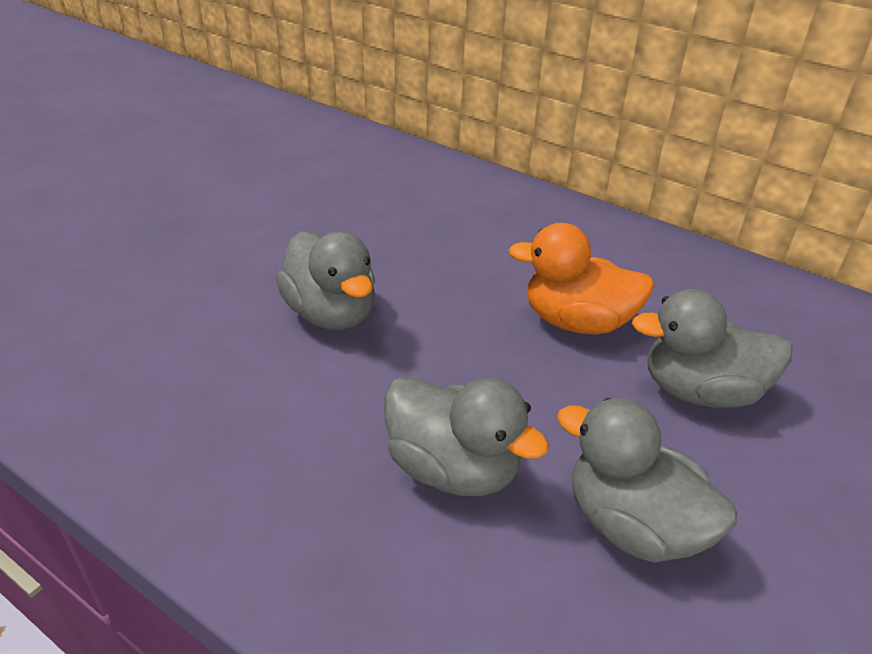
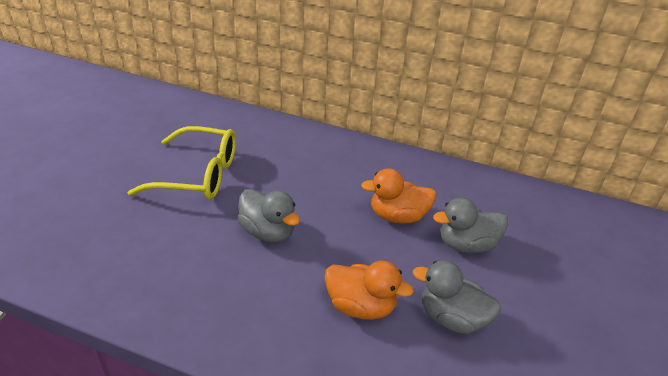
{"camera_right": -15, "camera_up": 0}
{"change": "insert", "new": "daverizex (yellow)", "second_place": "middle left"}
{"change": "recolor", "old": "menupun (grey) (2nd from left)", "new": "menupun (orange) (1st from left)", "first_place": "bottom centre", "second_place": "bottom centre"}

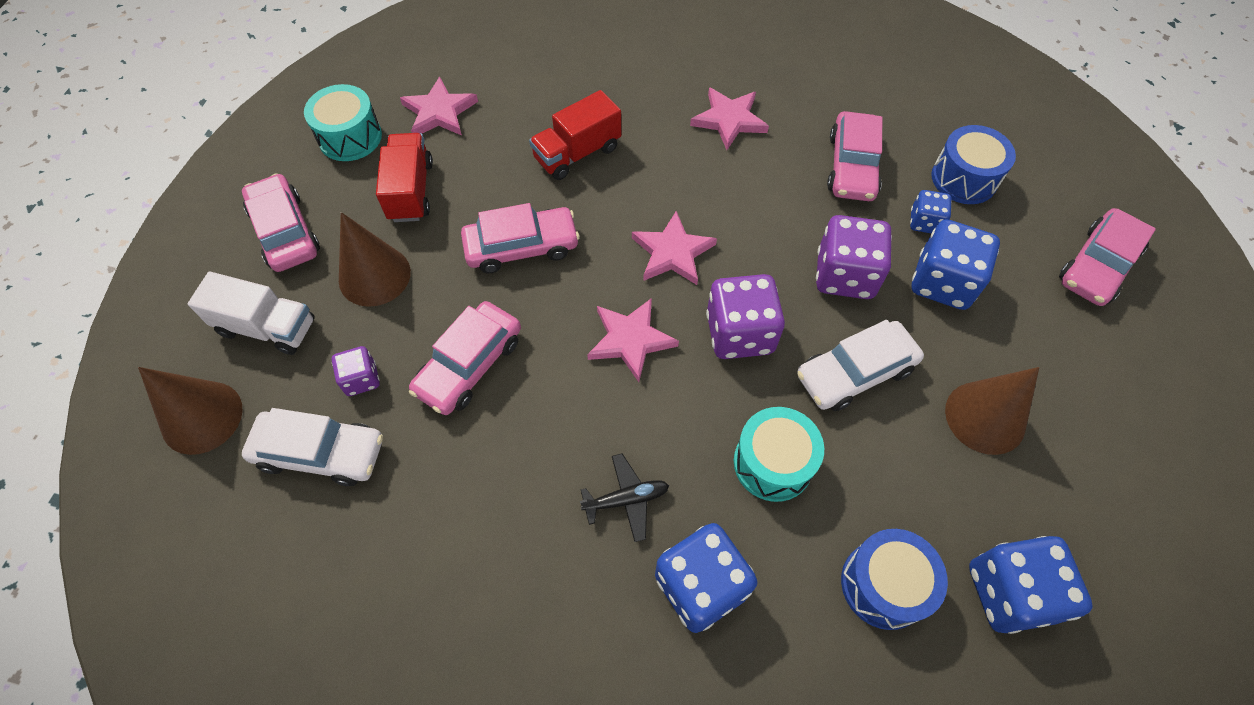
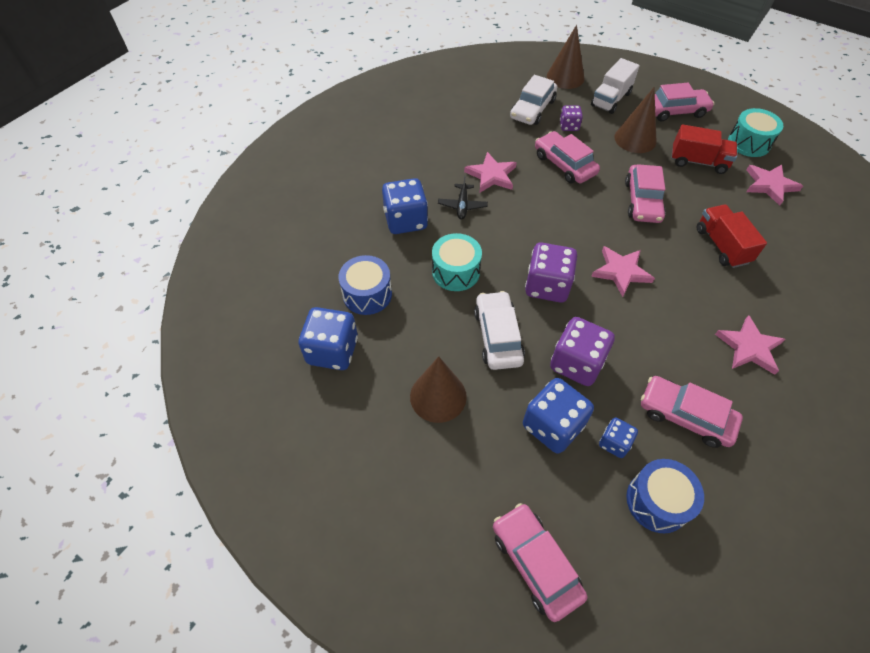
{"camera_right": 110, "camera_up": -5}
{"change": "move", "old": "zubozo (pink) (2nd from left in the first image)", "new": "zubozo (pink) (1st from left)", "first_place": "centre", "second_place": "top centre"}

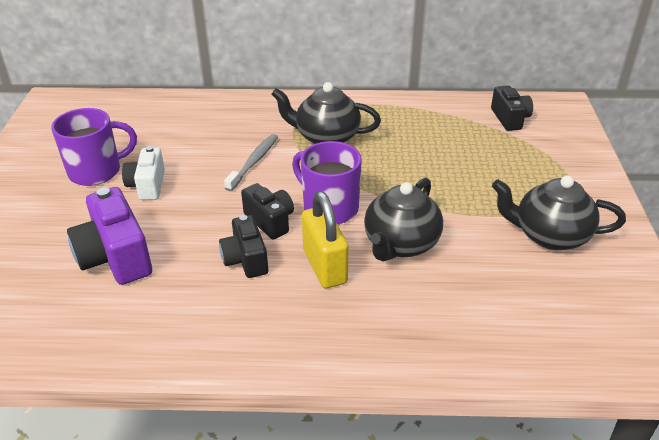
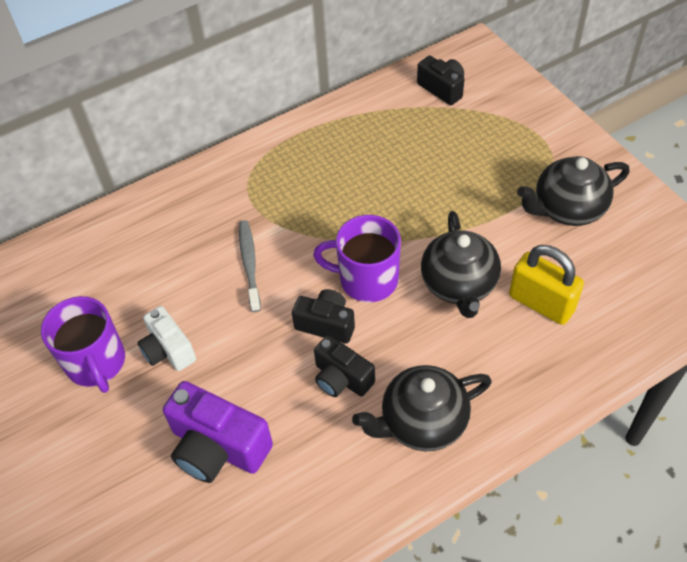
{"camera_right": -30, "camera_up": 15}
{"change": "move", "old": "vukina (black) (1st from left)", "first_place": "top centre", "second_place": "bottom centre"}
{"change": "move", "old": "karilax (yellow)", "first_place": "centre", "second_place": "middle right"}
{"change": "rotate", "old": "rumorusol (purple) (1st from left)", "first_place": "middle left", "second_place": "middle left", "degrees": 120}

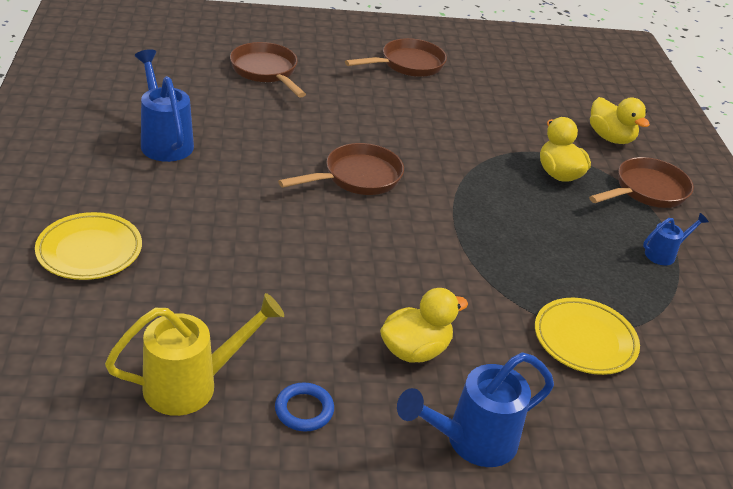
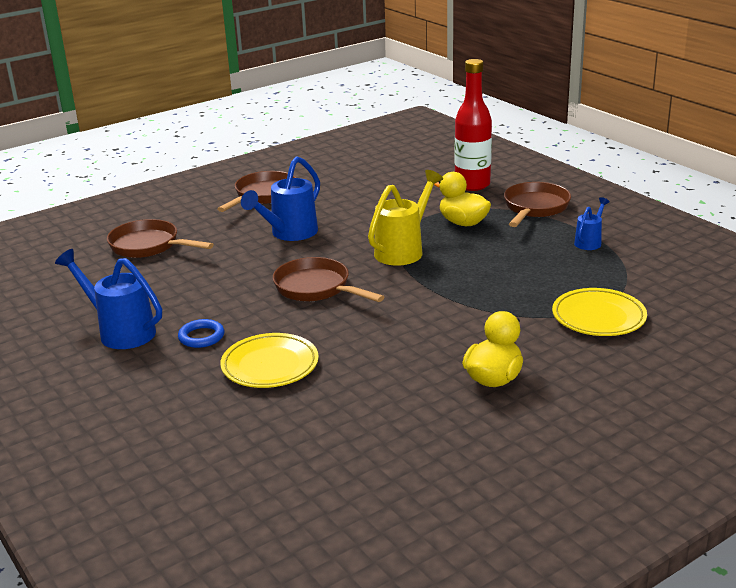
{"camera_right": -25, "camera_up": -10}
{"change": "move", "old": "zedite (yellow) (1st from left)", "first_place": "middle left", "second_place": "centre"}
{"change": "move", "old": "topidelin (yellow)", "first_place": "bottom left", "second_place": "centre"}
{"change": "move", "old": "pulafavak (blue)", "first_place": "bottom centre", "second_place": "middle left"}
{"change": "move", "old": "topidelin (blue) (2nd from left)", "first_place": "bottom centre", "second_place": "centre"}
{"change": "replace", "old": "menupun (yellow) (3rd from left)", "new": "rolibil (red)", "first_place": "top right", "second_place": "top centre"}
{"change": "rotate", "old": "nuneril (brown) (2nd from left in the first image)", "first_place": "centre", "second_place": "centre", "degrees": -75}

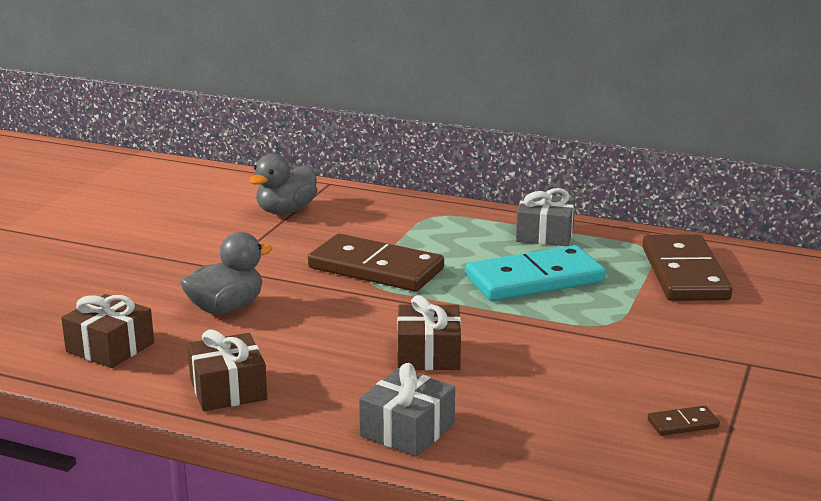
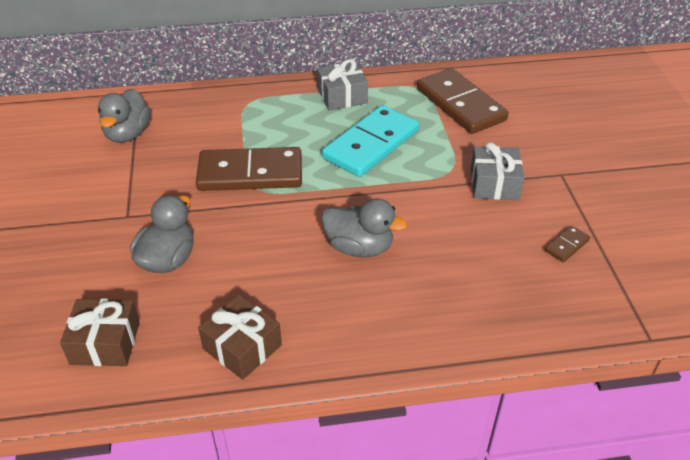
{"camera_right": -30, "camera_up": 20}
{"change": "move", "old": "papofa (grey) (1st from left in the first image)", "new": "papofa (grey) (2nd from left)", "first_place": "bottom centre", "second_place": "middle right"}
{"change": "replace", "old": "papofa (brown) (3rd from left)", "new": "menupun (grey) (3rd from left)", "first_place": "centre", "second_place": "centre"}

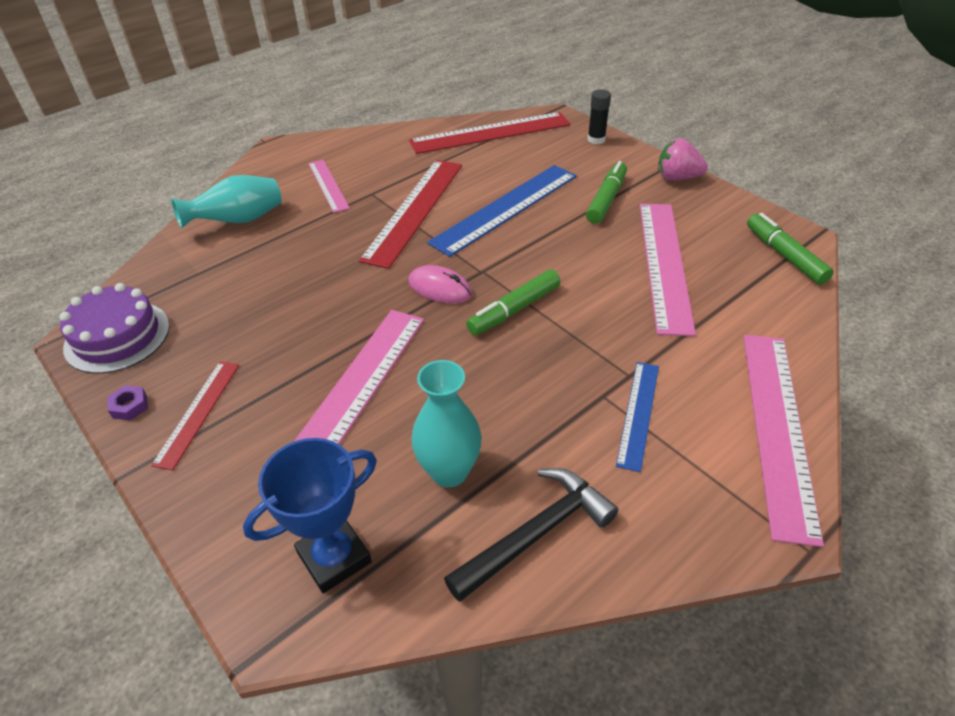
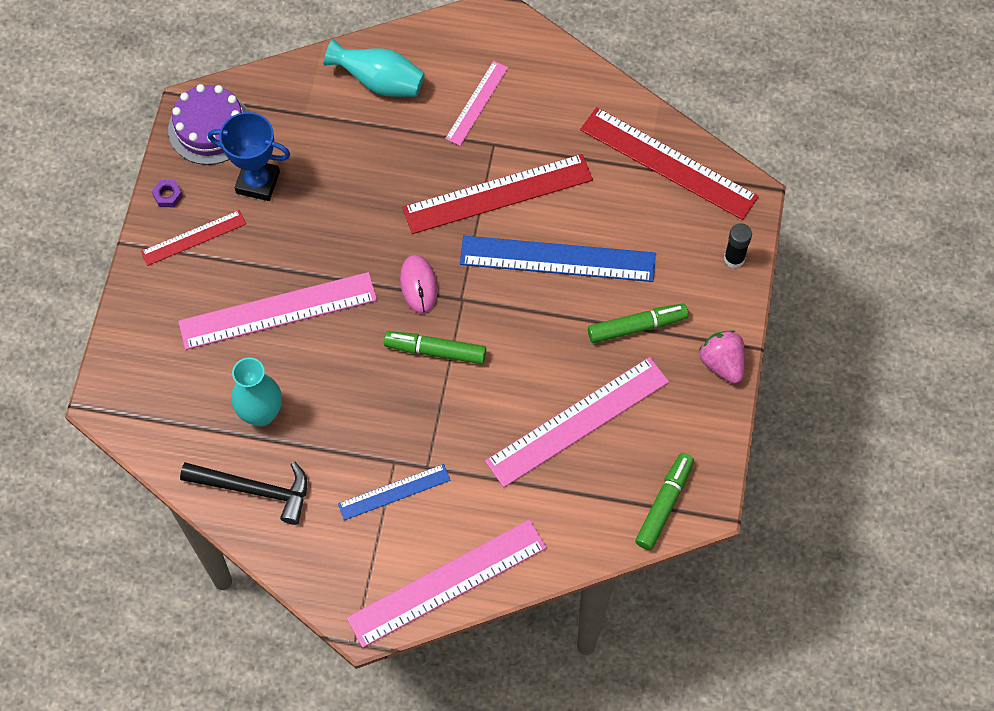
{"camera_right": 50, "camera_up": 20}
{"change": "move", "old": "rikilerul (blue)", "first_place": "bottom left", "second_place": "top left"}

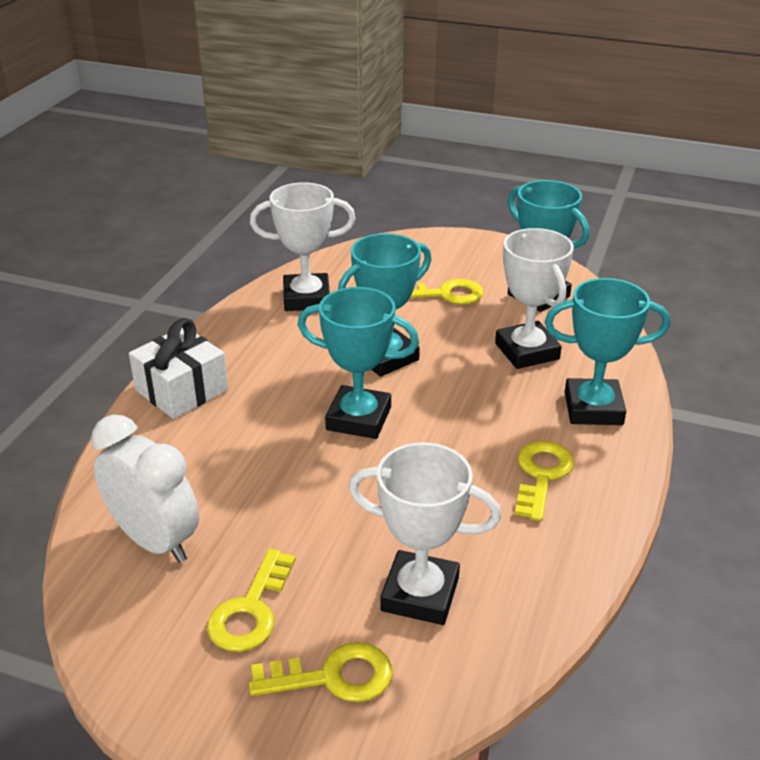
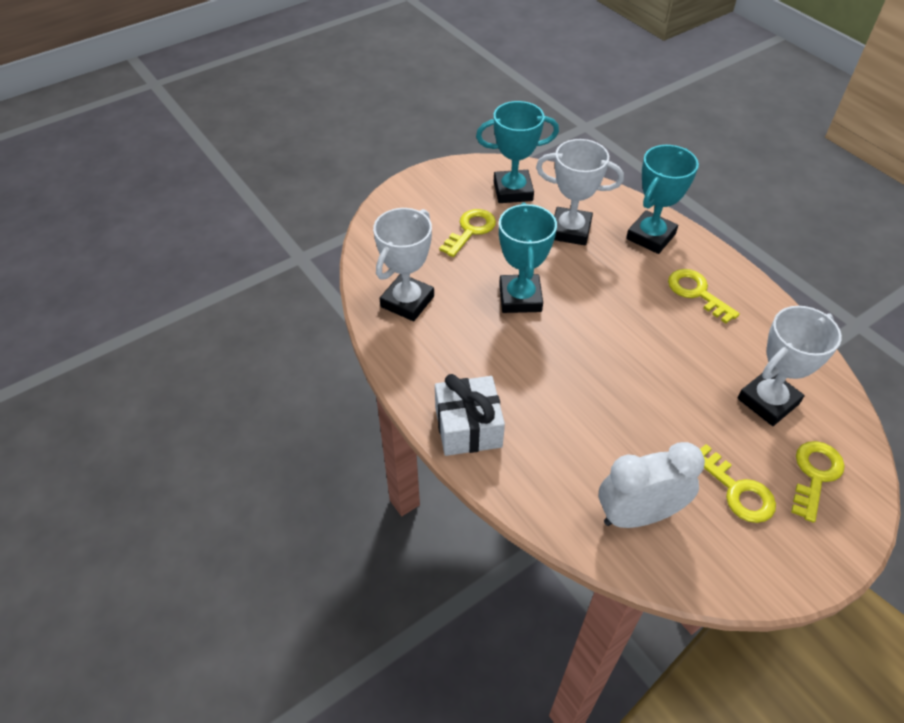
{"camera_right": -55, "camera_up": 15}
{"change": "delete", "old": "rikilerul (turquoise) (1st from left)", "first_place": "centre"}

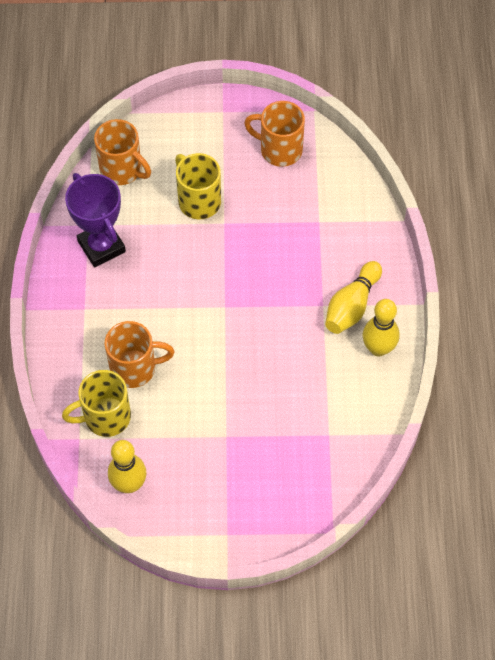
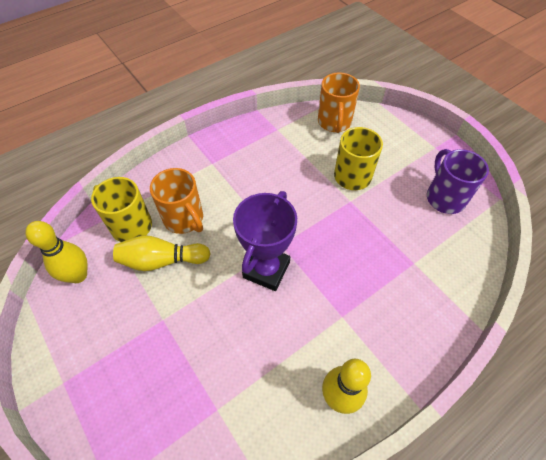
{"camera_right": 55, "camera_up": -5}
{"change": "move", "old": "rikilerul (purple)", "first_place": "middle left", "second_place": "centre"}
{"change": "move", "old": "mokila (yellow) (2nd from left)", "first_place": "middle right", "second_place": "middle left"}
{"change": "recolor", "old": "rumorusol (orange) (3rd from left)", "new": "rumorusol (purple)", "first_place": "top centre", "second_place": "middle right"}

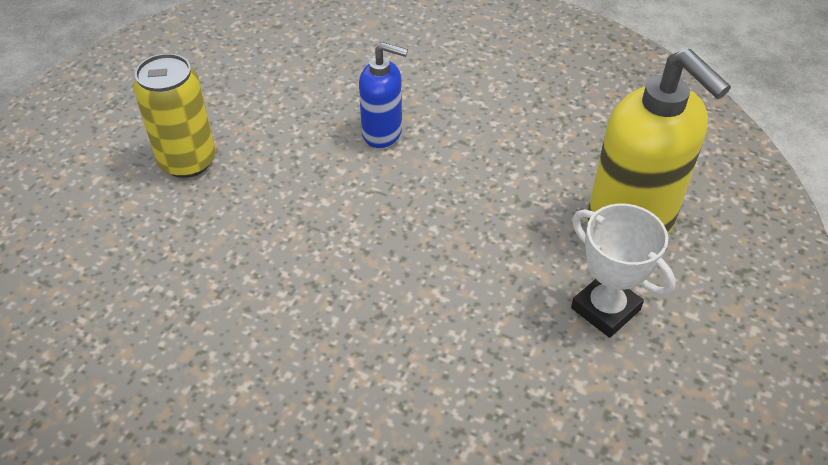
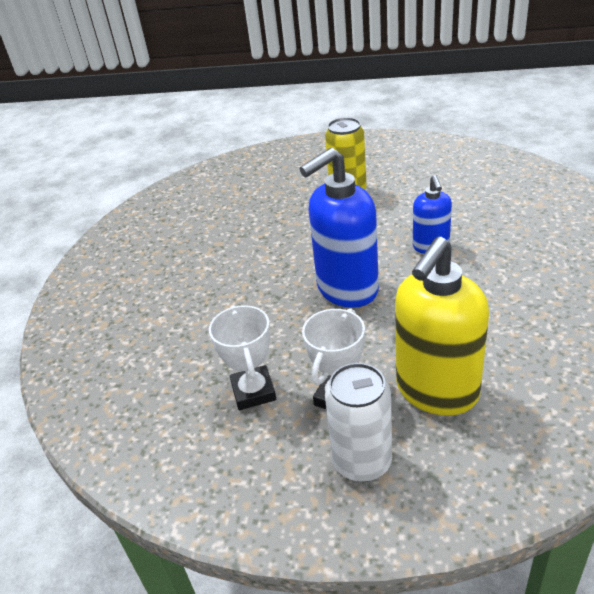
{"camera_right": 75, "camera_up": -10}
{"change": "insert", "new": "rikilerul (white) (1st from left)", "second_place": "centre"}
{"change": "insert", "new": "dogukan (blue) (1st from left)", "second_place": "centre"}
{"change": "insert", "new": "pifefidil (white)", "second_place": "bottom centre"}

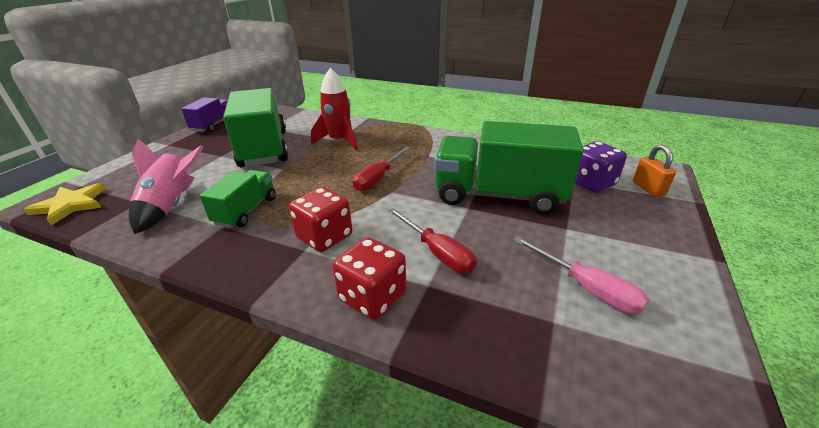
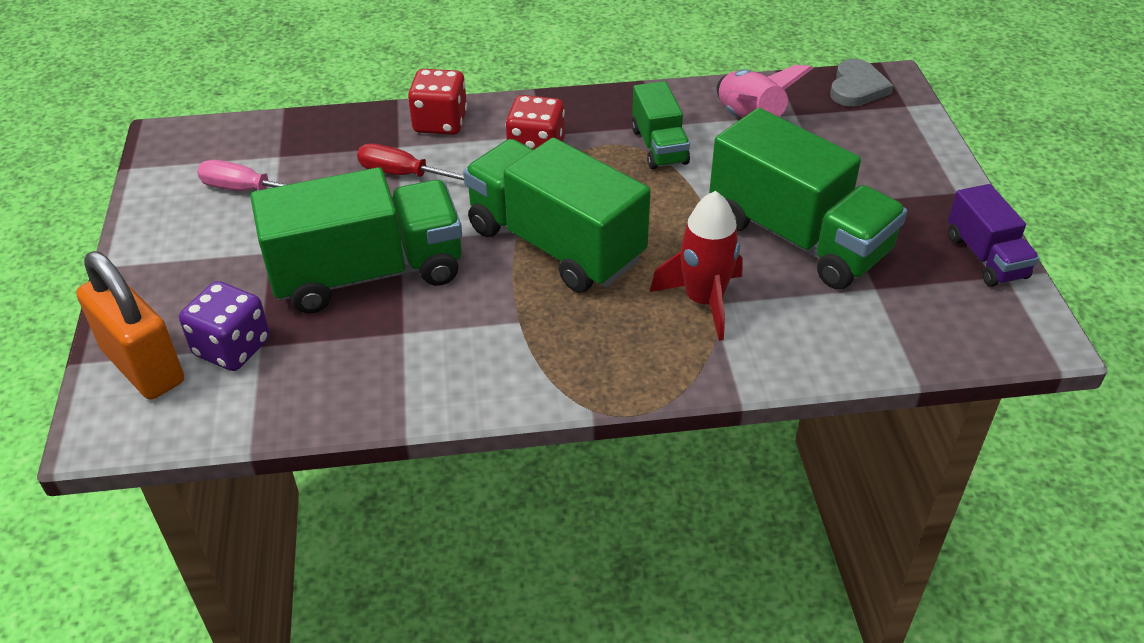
{"camera_right": 150, "camera_up": 10}
{"change": "replace", "old": "zubozo (yellow)", "new": "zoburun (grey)", "first_place": "middle left", "second_place": "top right"}
{"change": "replace", "old": "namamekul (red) (1st from left)", "new": "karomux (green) (2nd from left)", "first_place": "centre", "second_place": "centre"}
{"change": "resize", "old": "karilax (orange)", "first_place": "middle right", "second_place": "middle left", "factor": 1.89}

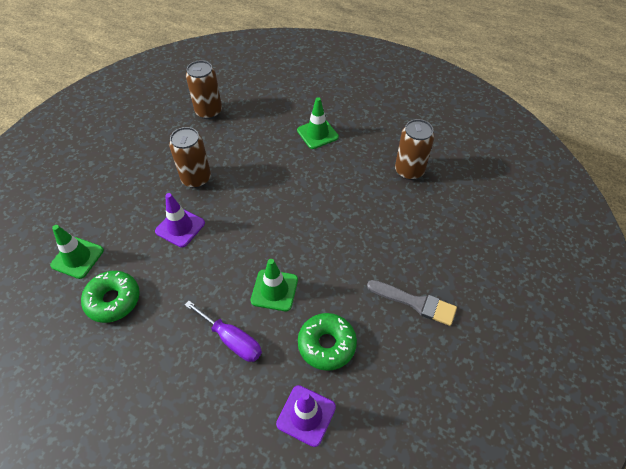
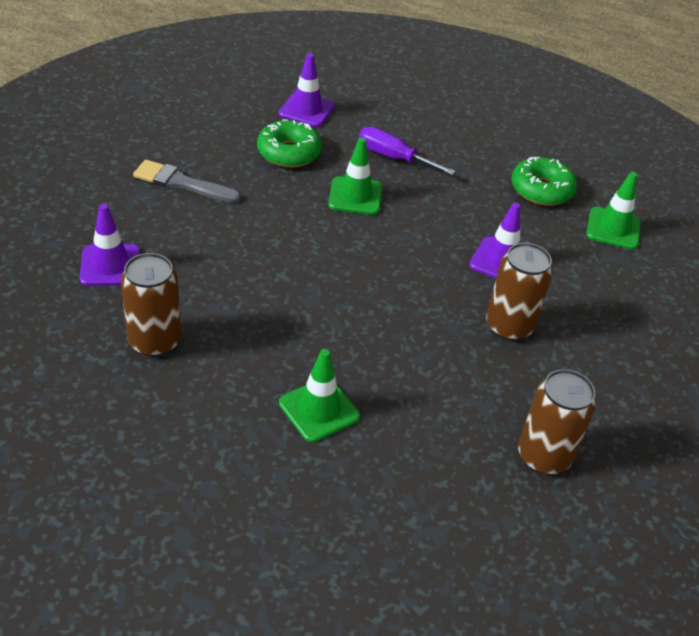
{"camera_right": 170, "camera_up": -10}
{"change": "insert", "new": "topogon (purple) (1st from left)", "second_place": "middle left"}

